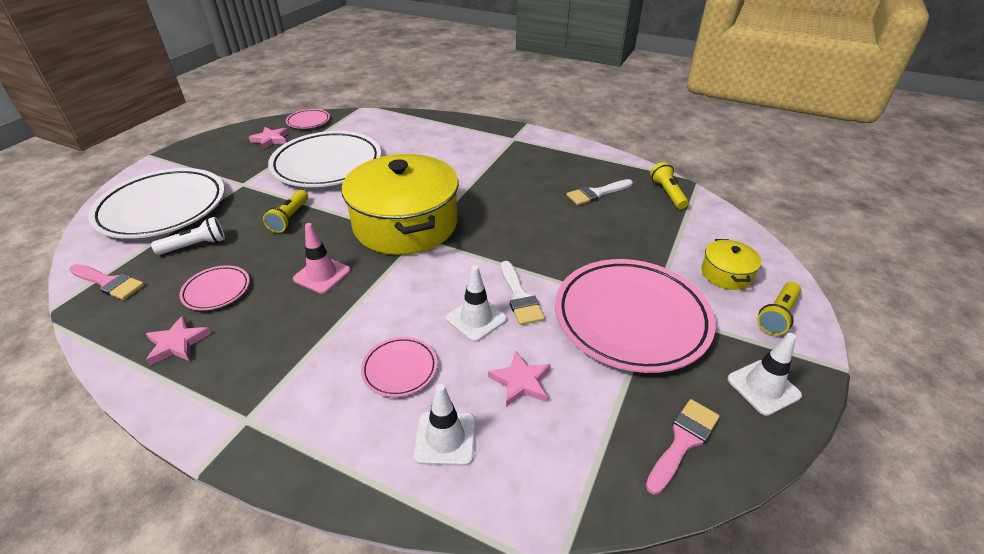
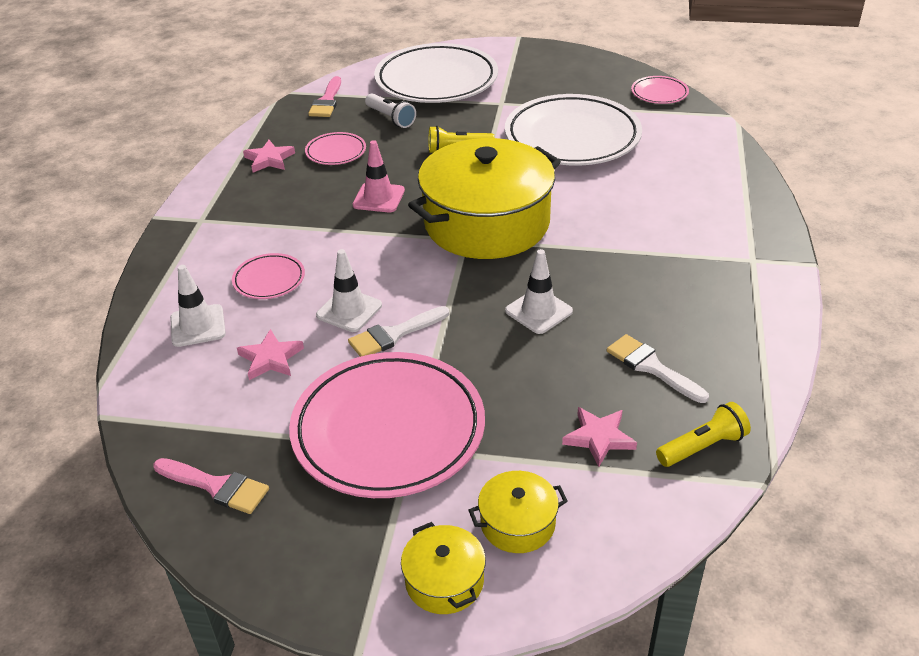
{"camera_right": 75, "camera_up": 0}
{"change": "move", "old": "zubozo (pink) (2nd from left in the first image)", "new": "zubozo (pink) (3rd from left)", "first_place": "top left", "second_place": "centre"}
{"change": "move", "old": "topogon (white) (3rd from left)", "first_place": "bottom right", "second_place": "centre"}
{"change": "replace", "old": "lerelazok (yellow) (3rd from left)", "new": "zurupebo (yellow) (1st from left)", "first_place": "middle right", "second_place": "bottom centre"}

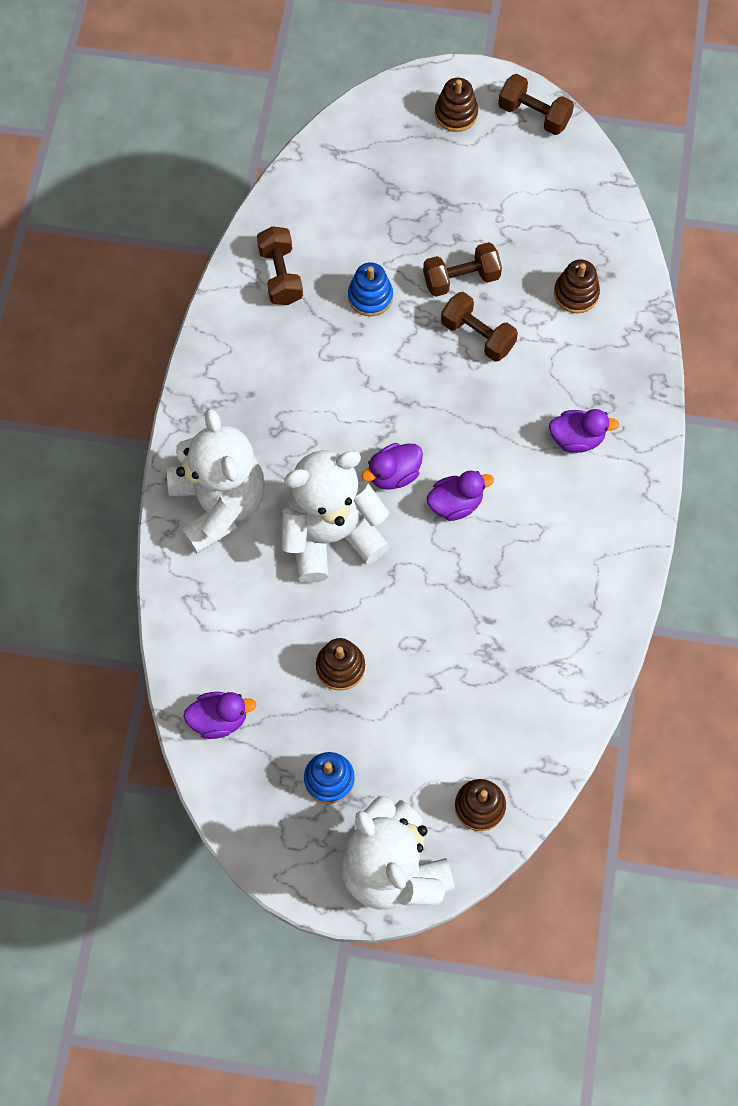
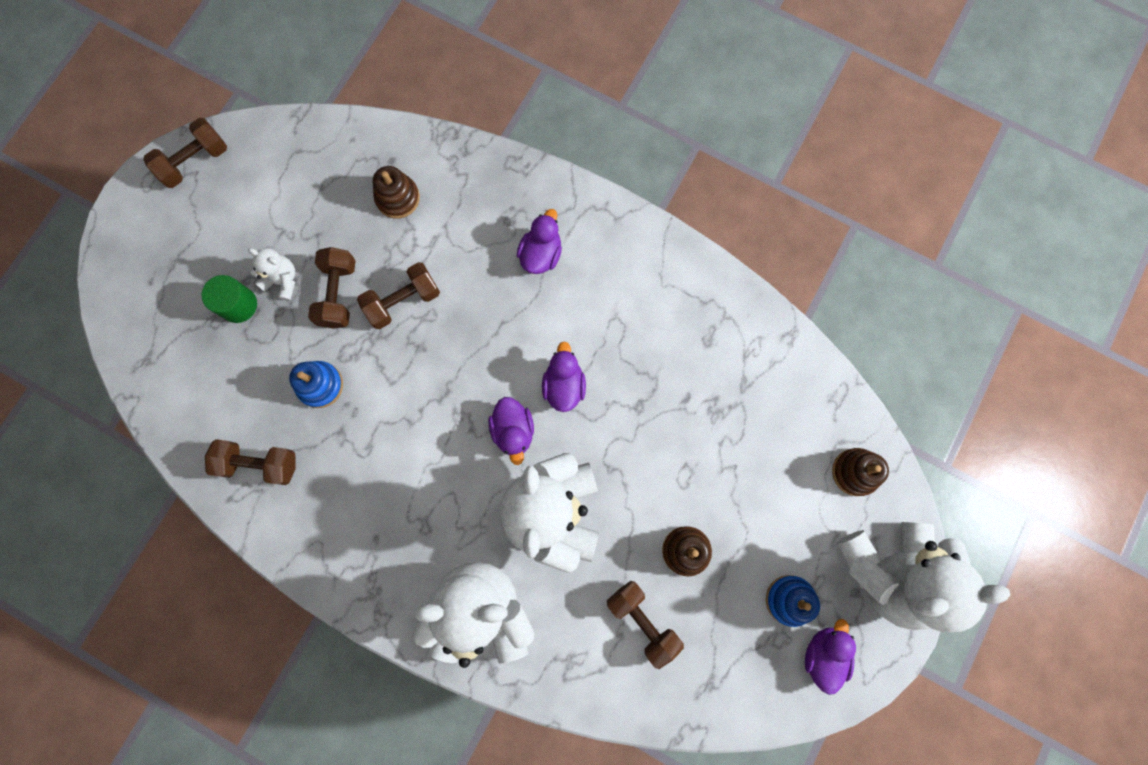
{"camera_right": -70, "camera_up": 10}
{"change": "delete", "old": "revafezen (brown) (2nd from left)", "first_place": "top centre"}
{"change": "insert", "new": "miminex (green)", "second_place": "middle left"}
{"change": "insert", "new": "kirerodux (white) (1st from left)", "second_place": "middle left"}
{"change": "insert", "new": "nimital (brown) (5th from left)", "second_place": "bottom centre"}
{"change": "move", "old": "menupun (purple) (1st from left in the first image)", "new": "menupun (purple) (4th from left)", "first_place": "middle left", "second_place": "bottom right"}

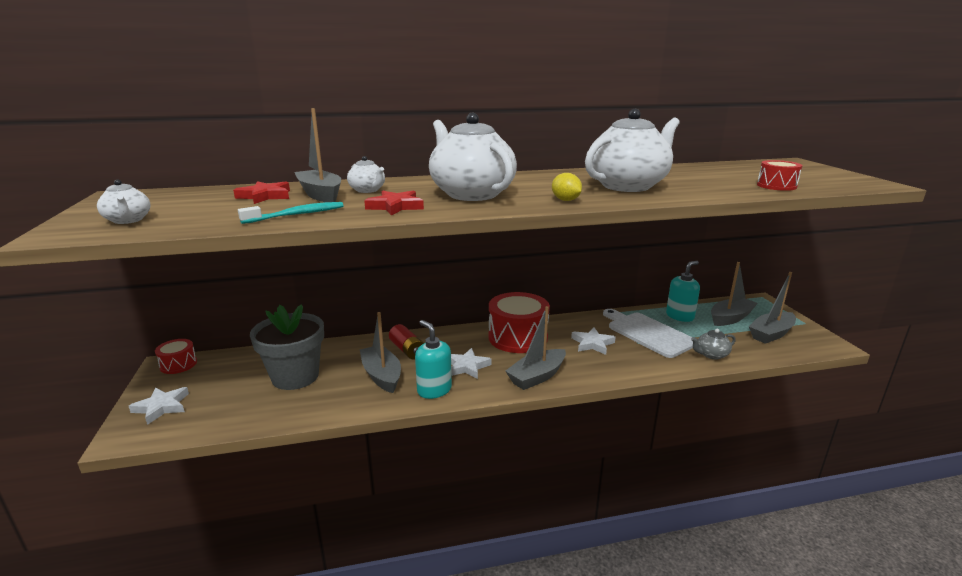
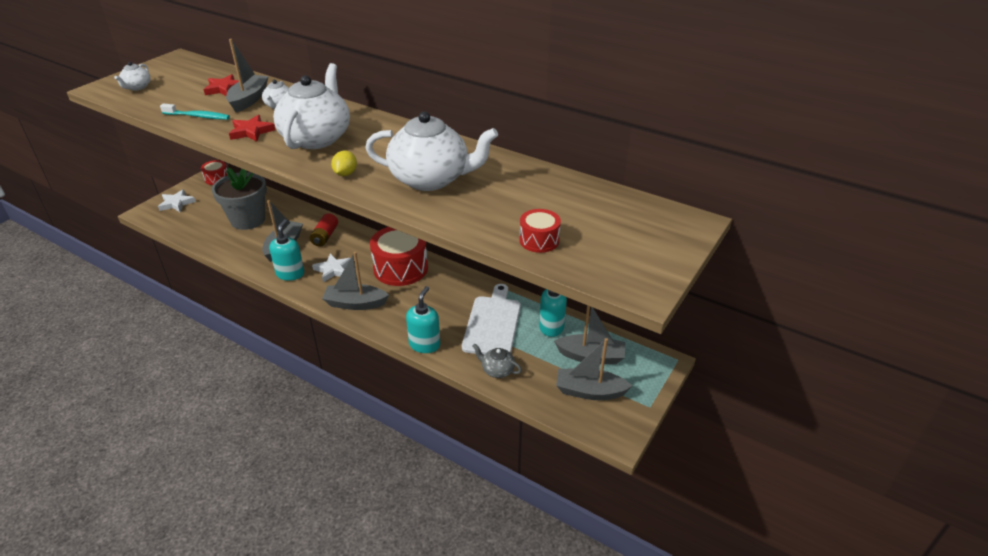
{"camera_right": 45, "camera_up": 15}
{"change": "delete", "old": "zubozo (white) (3rd from left)", "first_place": "centre"}
{"change": "insert", "new": "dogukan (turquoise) (2nd from left)", "second_place": "centre"}

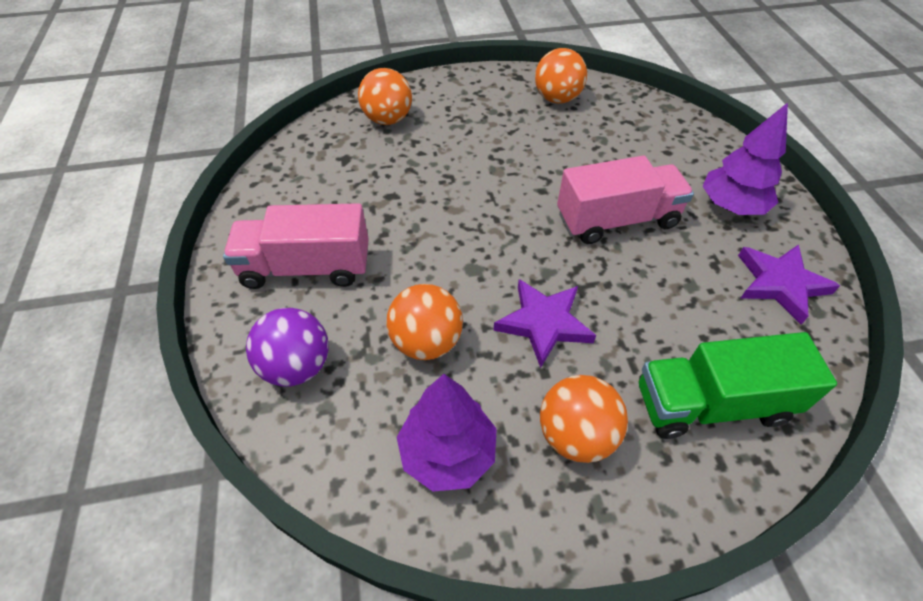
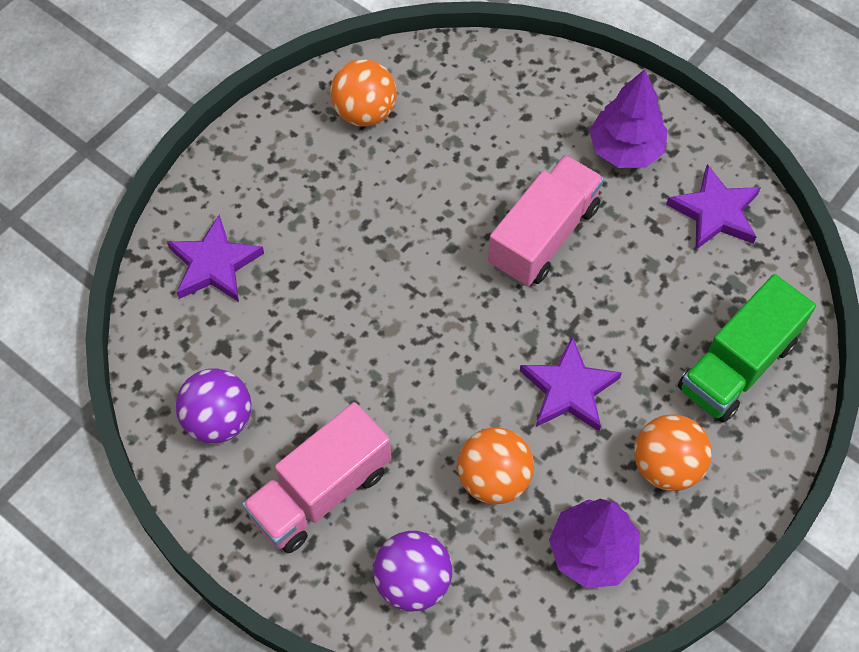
{"camera_right": -40, "camera_up": 10}
{"change": "insert", "new": "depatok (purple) (1st from left)", "second_place": "middle left"}
{"change": "replace", "old": "depatok (orange) (1st from left)", "new": "zubozo (purple) (1st from left)", "first_place": "top centre", "second_place": "middle left"}

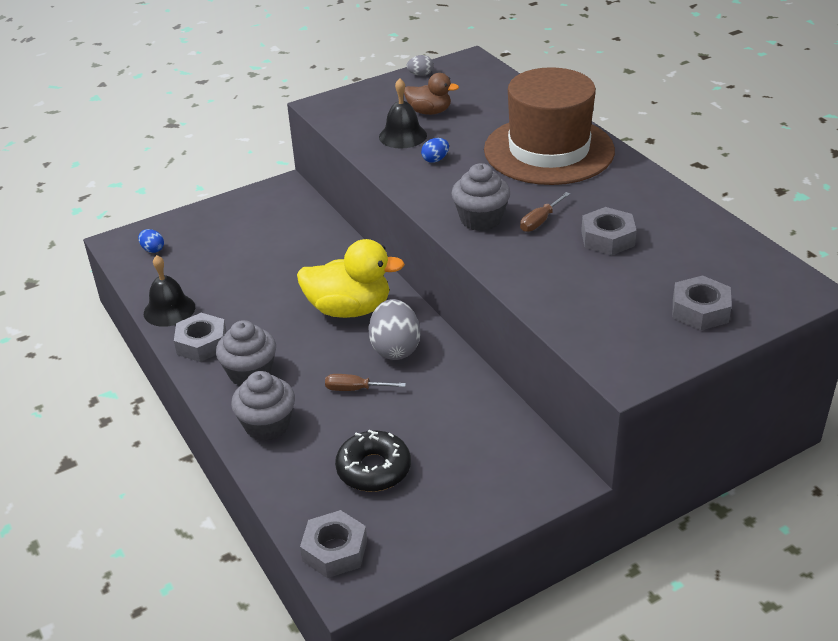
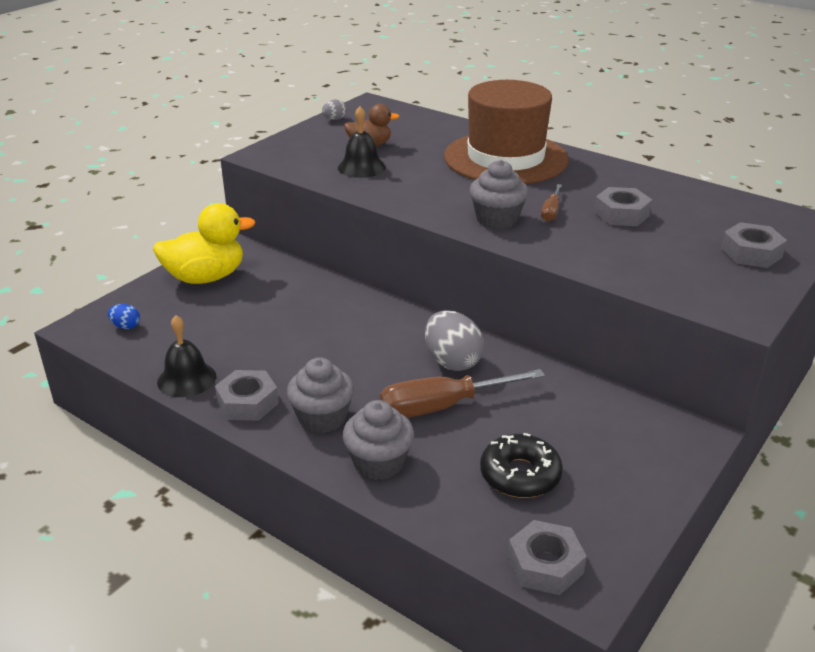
{"camera_right": -25, "camera_up": -5}
{"change": "delete", "old": "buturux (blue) (2nd from left)", "first_place": "top centre"}
{"change": "move", "old": "menupun (yellow)", "first_place": "centre", "second_place": "middle left"}
{"change": "resize", "old": "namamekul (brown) (1st from left)", "first_place": "centre", "second_place": "centre", "factor": 1.98}

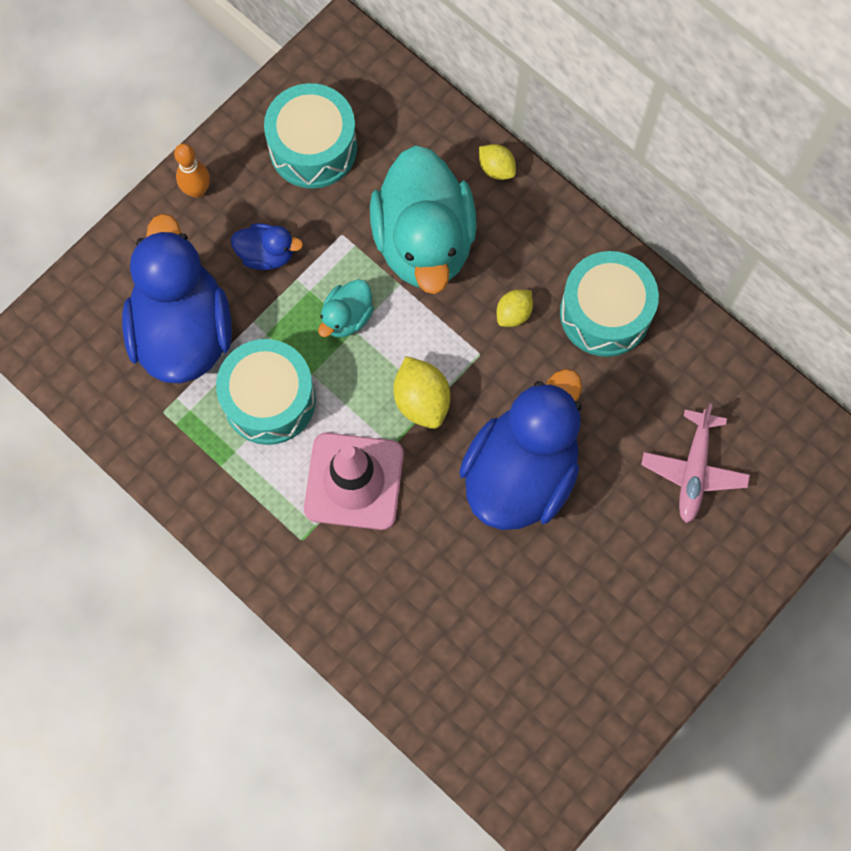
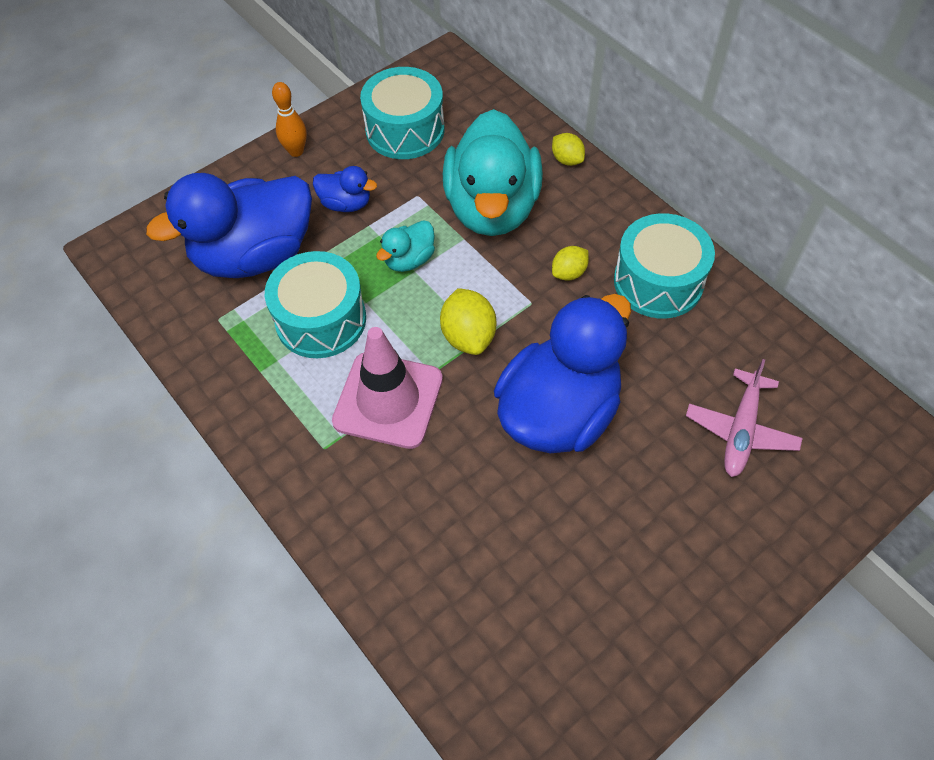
{"camera_right": 10, "camera_up": -15}
{"change": "rotate", "old": "menupun (blue) (1st from left)", "first_place": "middle left", "second_place": "top left", "degrees": -120}

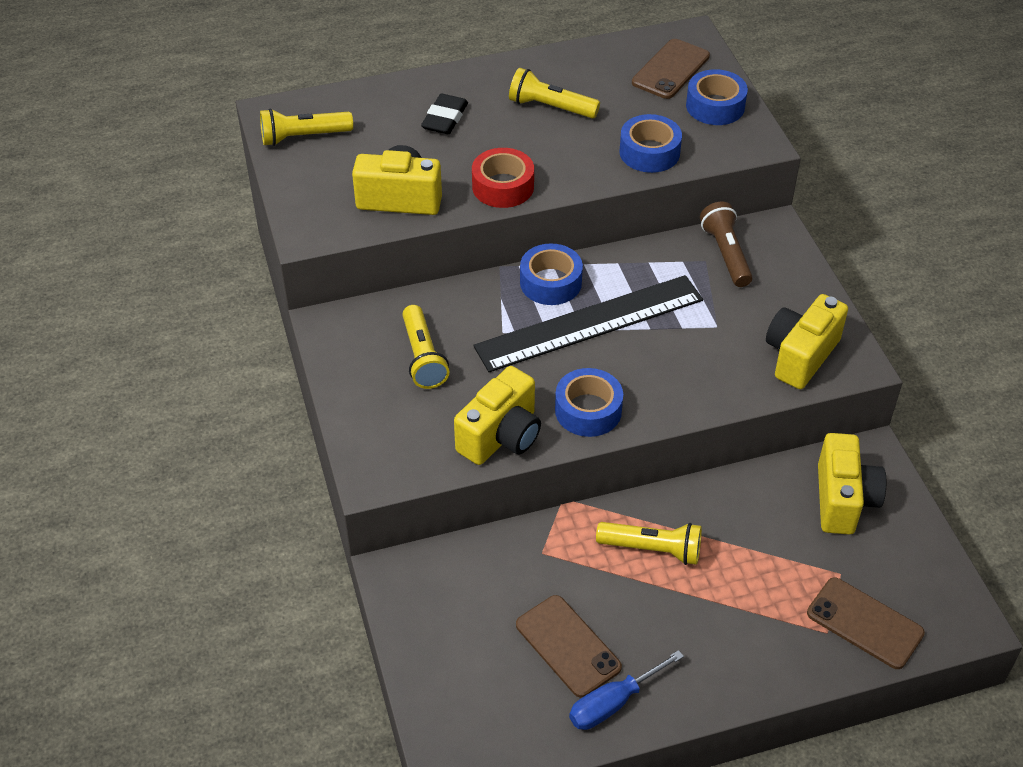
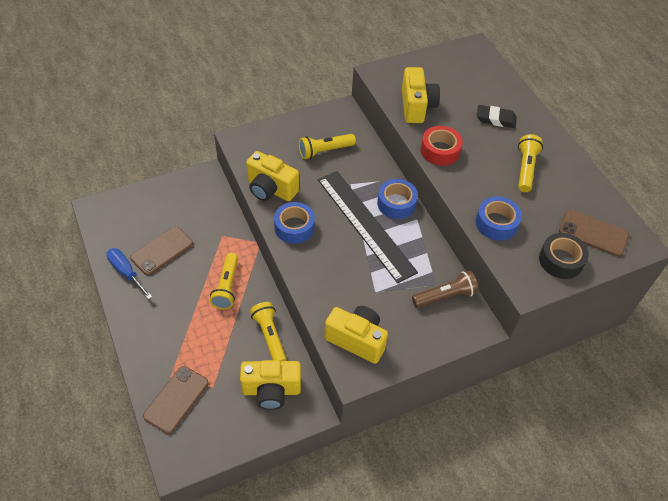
{"camera_right": 80, "camera_up": 5}
{"change": "move", "old": "lerelazok (yellow) (1st from left in the first image)", "new": "lerelazok (yellow) (2nd from left)", "first_place": "top left", "second_place": "centre"}
{"change": "recolor", "old": "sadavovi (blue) (4th from left)", "new": "sadavovi (black)", "first_place": "top right", "second_place": "middle right"}

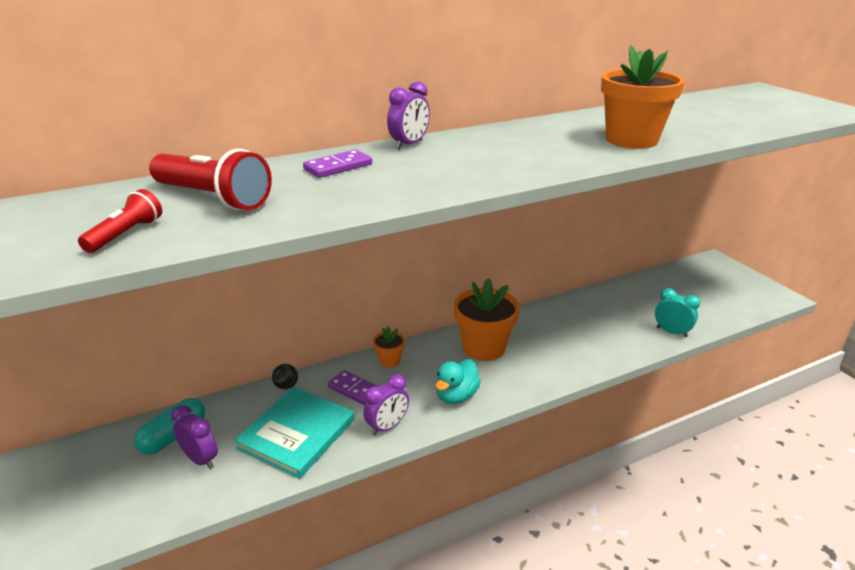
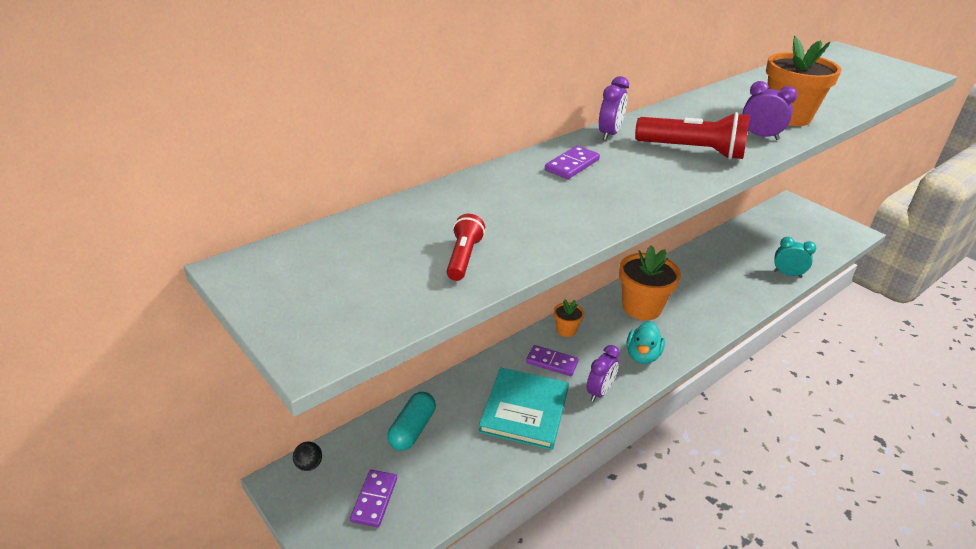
{"camera_right": -15, "camera_up": 5}
{"change": "insert", "new": "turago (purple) (1st from left)", "second_place": "bottom centre"}
{"change": "move", "old": "lerelazok (red) (2nd from left)", "first_place": "top left", "second_place": "top right"}
{"change": "move", "old": "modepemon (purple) (1st from left in the first image)", "new": "modepemon (purple) (3rd from left)", "first_place": "bottom left", "second_place": "top right"}
{"change": "move", "old": "depatok (black)", "first_place": "centre", "second_place": "bottom left"}

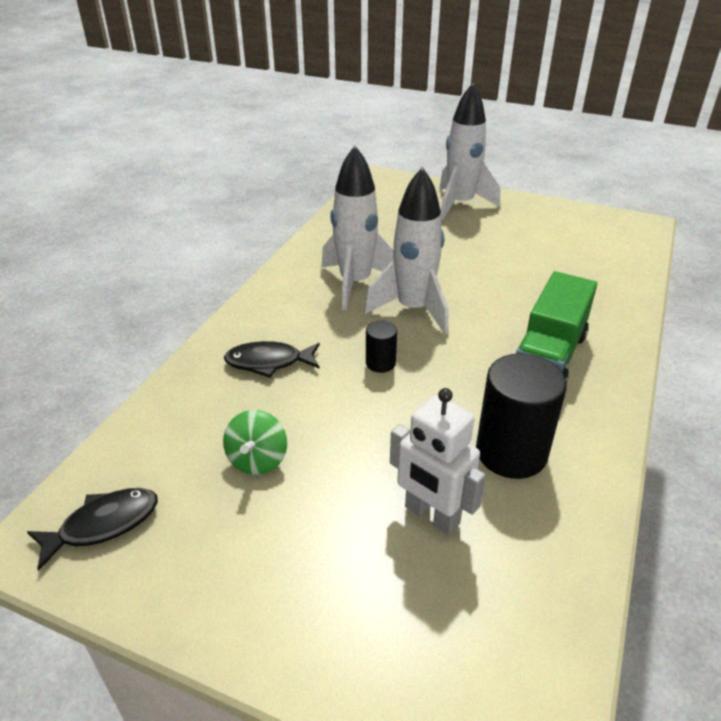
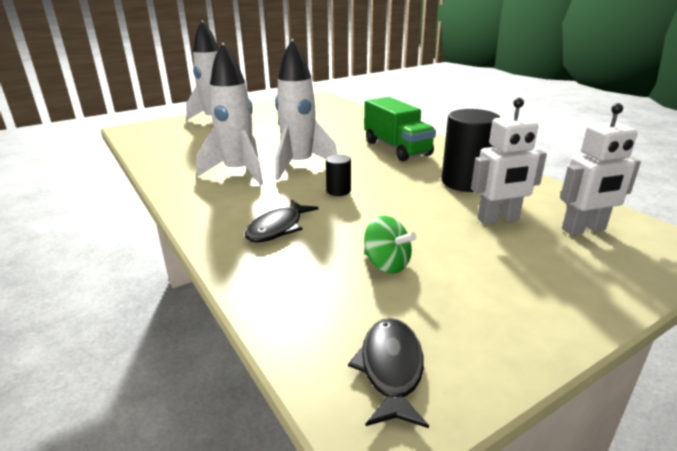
{"camera_right": -55, "camera_up": -10}
{"change": "insert", "new": "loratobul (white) (2nd from left)", "second_place": "middle right"}

